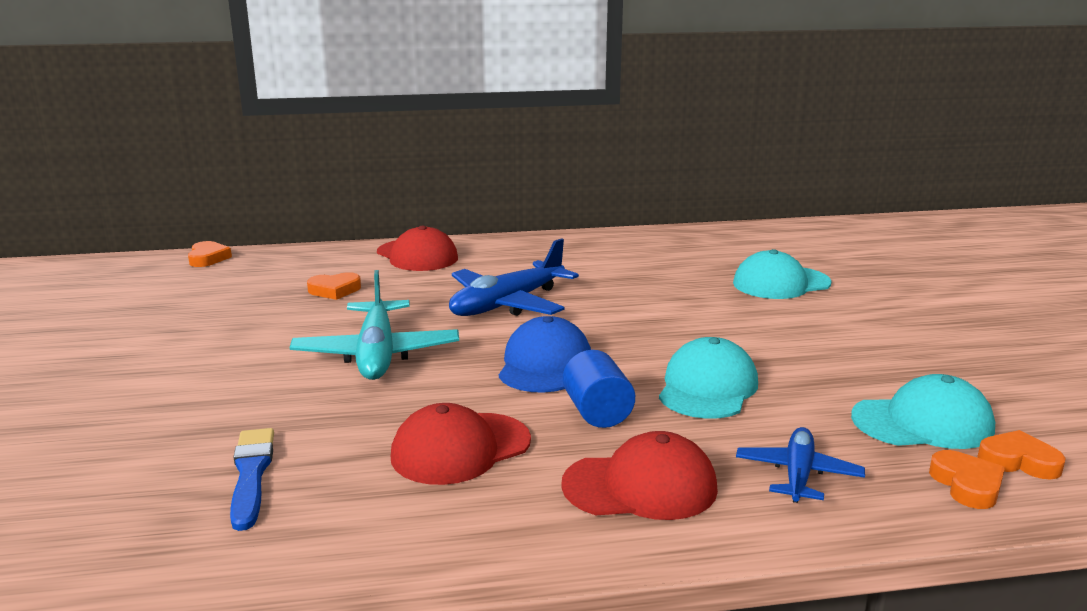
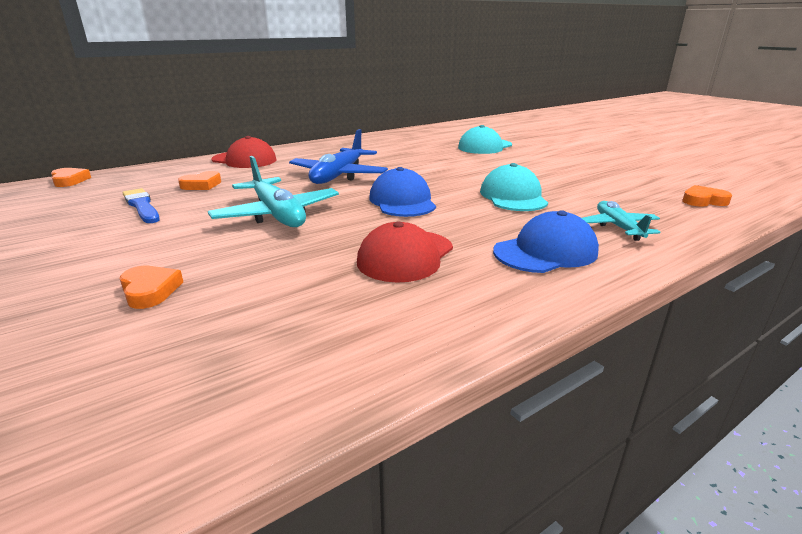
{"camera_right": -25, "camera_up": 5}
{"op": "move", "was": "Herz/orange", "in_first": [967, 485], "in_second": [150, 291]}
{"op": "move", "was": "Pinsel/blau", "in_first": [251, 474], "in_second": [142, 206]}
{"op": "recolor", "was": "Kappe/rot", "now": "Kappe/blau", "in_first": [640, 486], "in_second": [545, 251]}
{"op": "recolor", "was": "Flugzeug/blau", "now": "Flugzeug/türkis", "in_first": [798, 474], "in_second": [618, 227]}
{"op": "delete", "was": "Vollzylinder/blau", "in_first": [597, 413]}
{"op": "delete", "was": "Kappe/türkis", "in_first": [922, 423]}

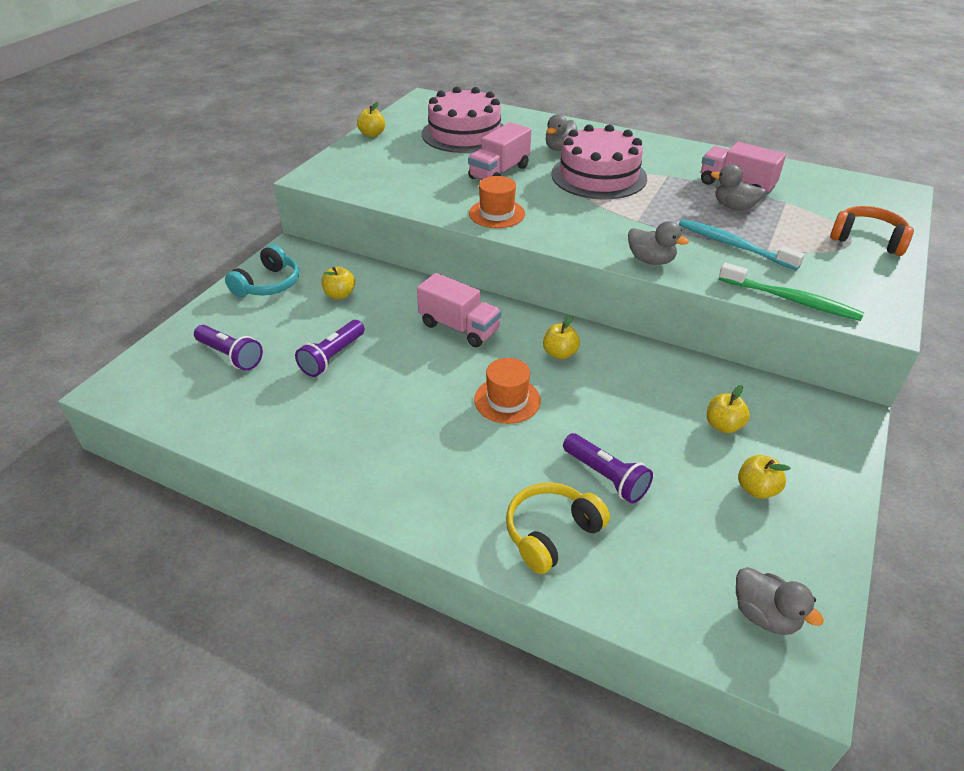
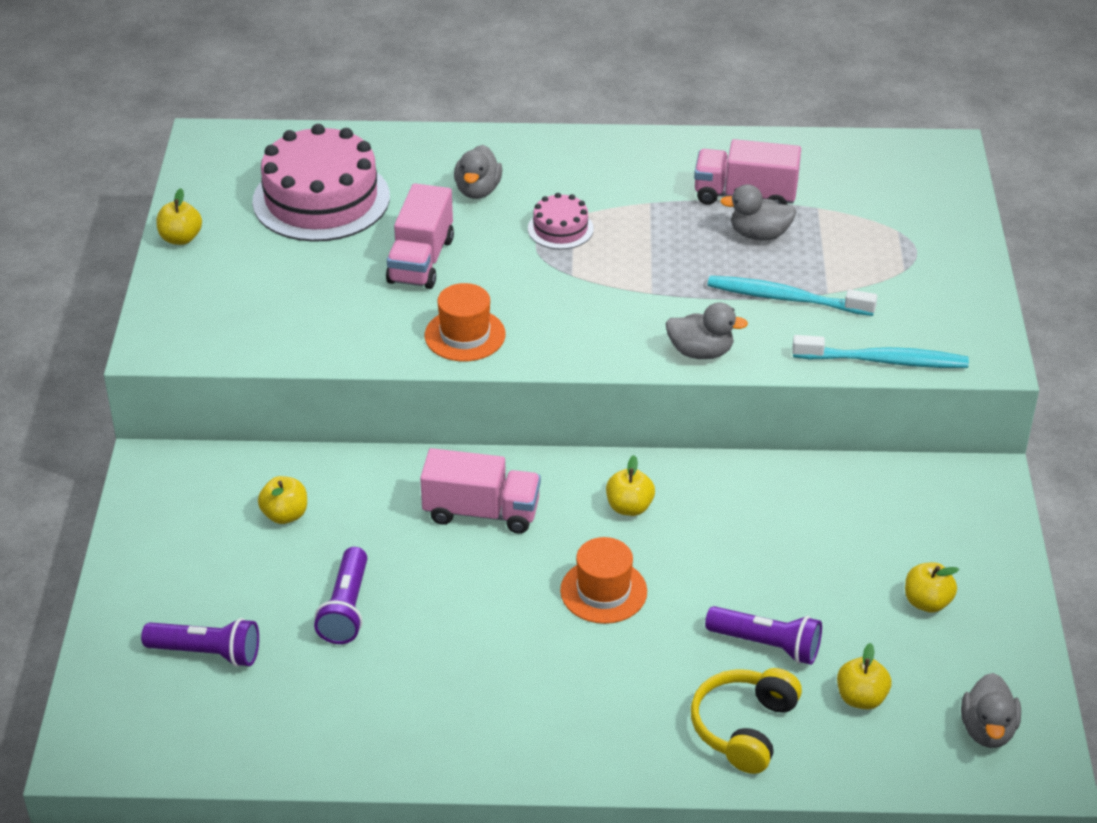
{"camera_right": -25, "camera_up": 0}
{"op": "resize", "was": "Kuchen/rosa", "in_first": [598, 176], "in_second": [560, 229], "ratio": 0.47}
{"op": "recolor", "was": "Zahnbürste/grün", "now": "Zahnbürste/türkis", "in_first": [791, 300], "in_second": [883, 361]}
{"op": "move", "was": "Apfel/gelb", "in_first": [723, 425], "in_second": [861, 698]}
{"op": "rotate", "was": "Ente/grau", "in_first": [764, 615], "in_second": [987, 730], "clockwise": 75}
{"op": "delete", "was": "Kopfhörer/türkis", "in_first": [268, 284]}
{"op": "delete", "was": "Kopfhörer/orange", "in_first": [867, 240]}

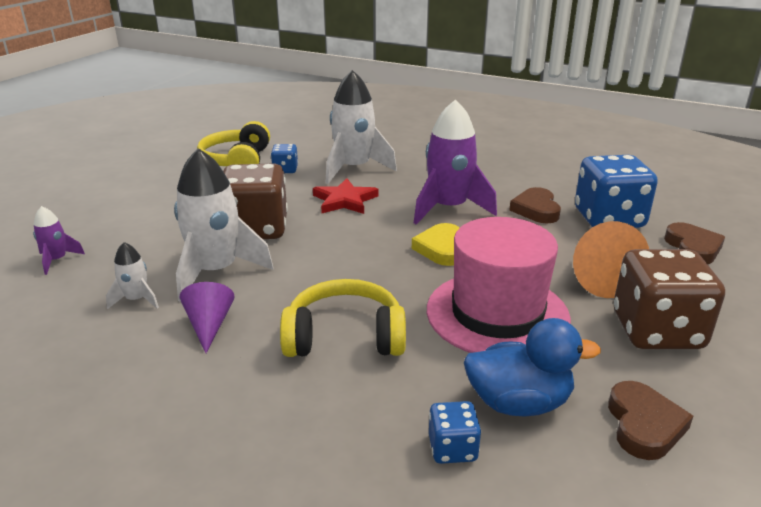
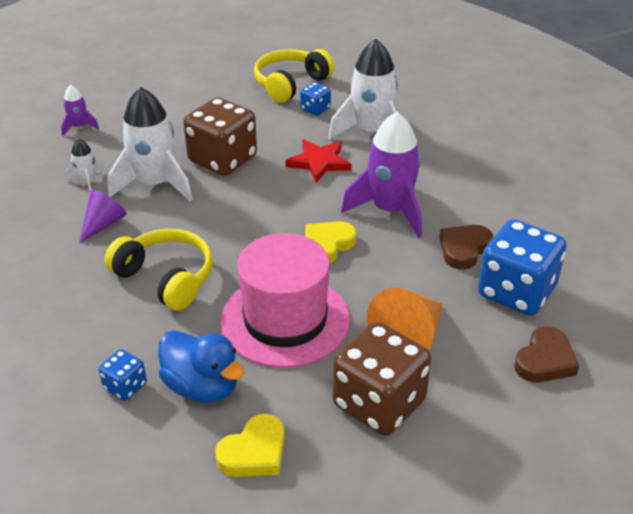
{"camera_right": 40, "camera_up": 10}
{"op": "recolor", "was": "Herz/braun", "now": "Herz/gelb", "in_first": [644, 425], "in_second": [254, 452]}

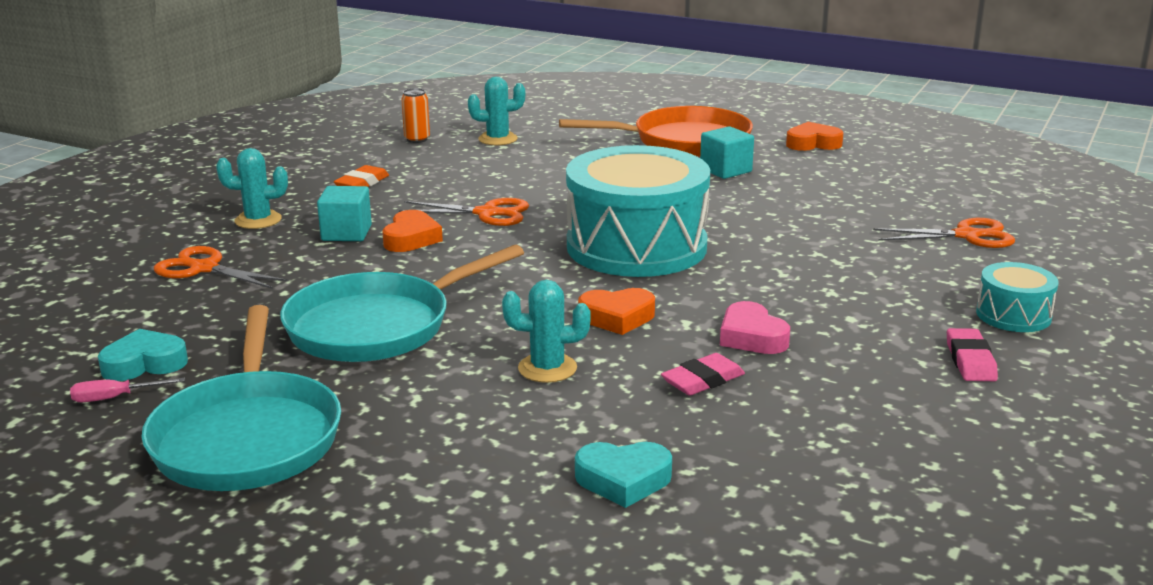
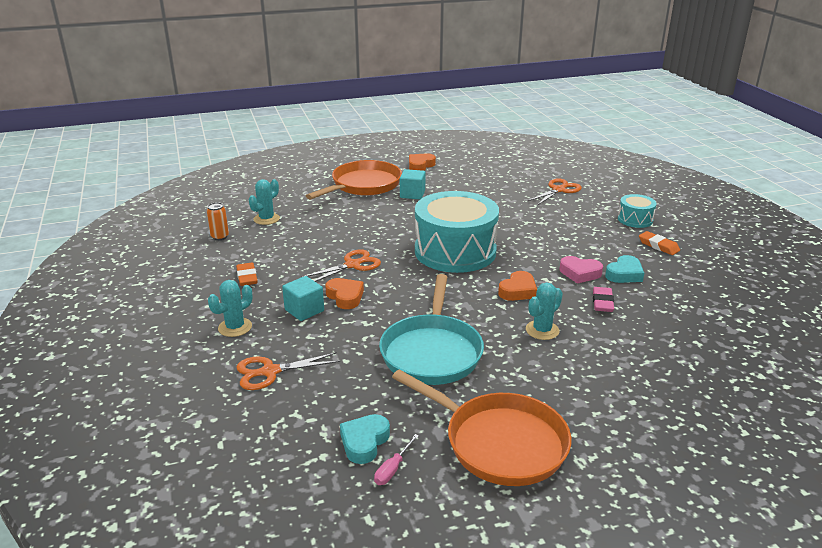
{"camera_right": -45, "camera_up": 5}
{"op": "recolor", "was": "Pfanne/türkis", "now": "Pfanne/orange", "in_first": [248, 436], "in_second": [499, 442]}
{"op": "move", "was": "Herz/türkis", "in_first": [623, 480], "in_second": [624, 274]}
{"op": "recolor", "was": "Radiergummi/rosa", "now": "Radiergummi/orange", "in_first": [970, 360], "in_second": [658, 246]}

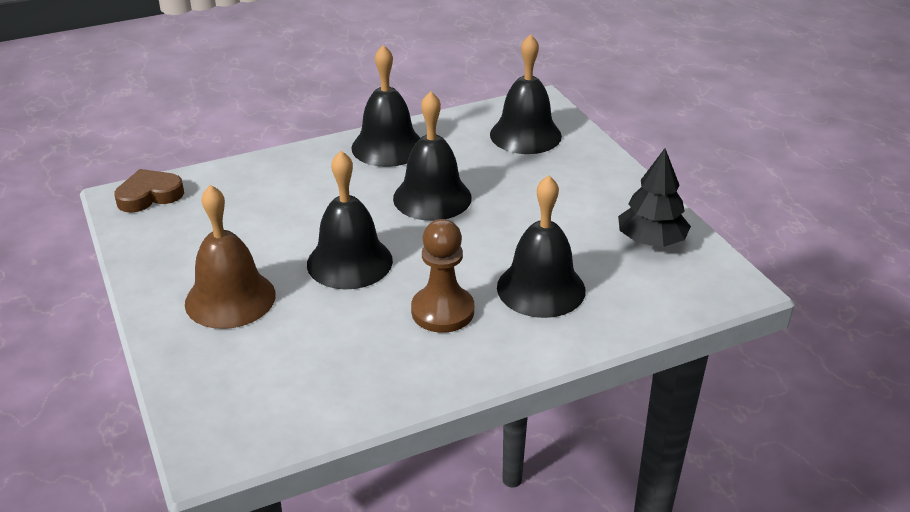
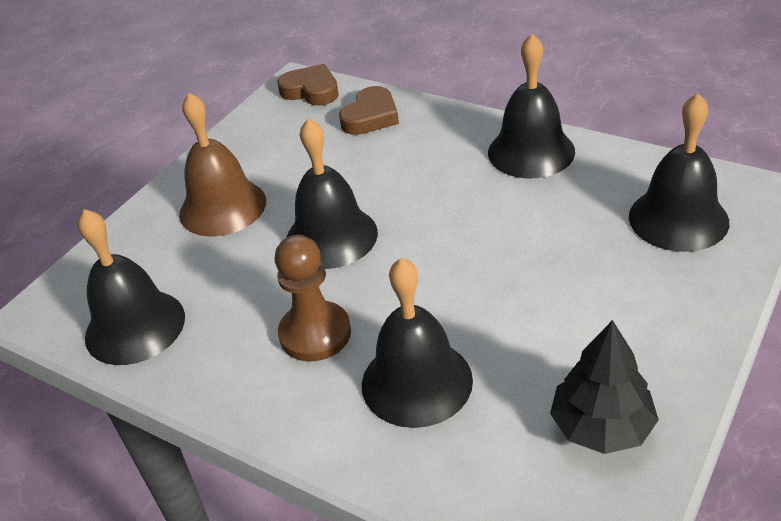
{"camera_right": 60, "camera_up": 5}
{"op": "move", "was": "Glocke/schwarz", "in_first": [432, 197], "in_second": [135, 326]}
{"op": "insert", "now": "Herz/braun", "in_second": [371, 116]}

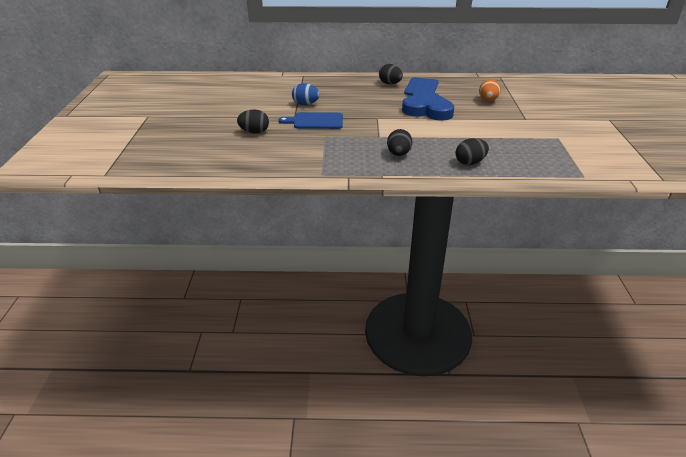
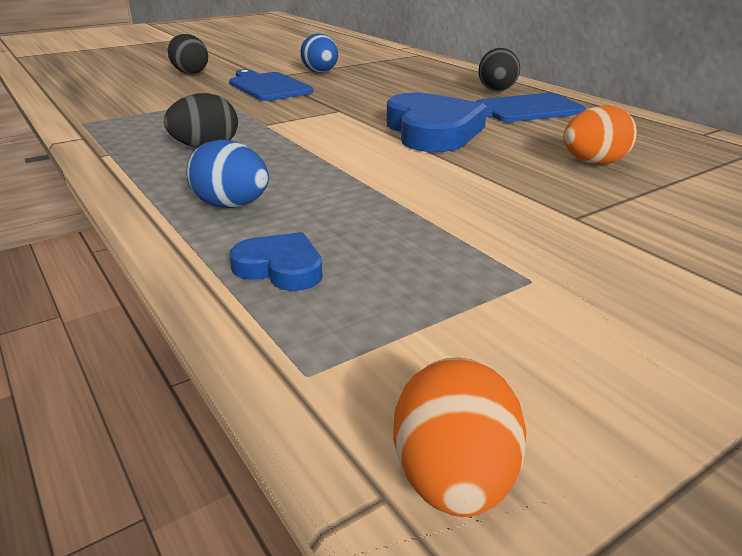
{"camera_right": 55, "camera_up": -5}
{"op": "recolor", "was": "Ei/schwarz", "now": "Ei/blau", "in_first": [470, 163], "in_second": [231, 205]}
{"op": "insert", "now": "Herz/blau", "in_second": [280, 268]}
{"op": "insert", "now": "Ei/orange", "in_second": [454, 479]}

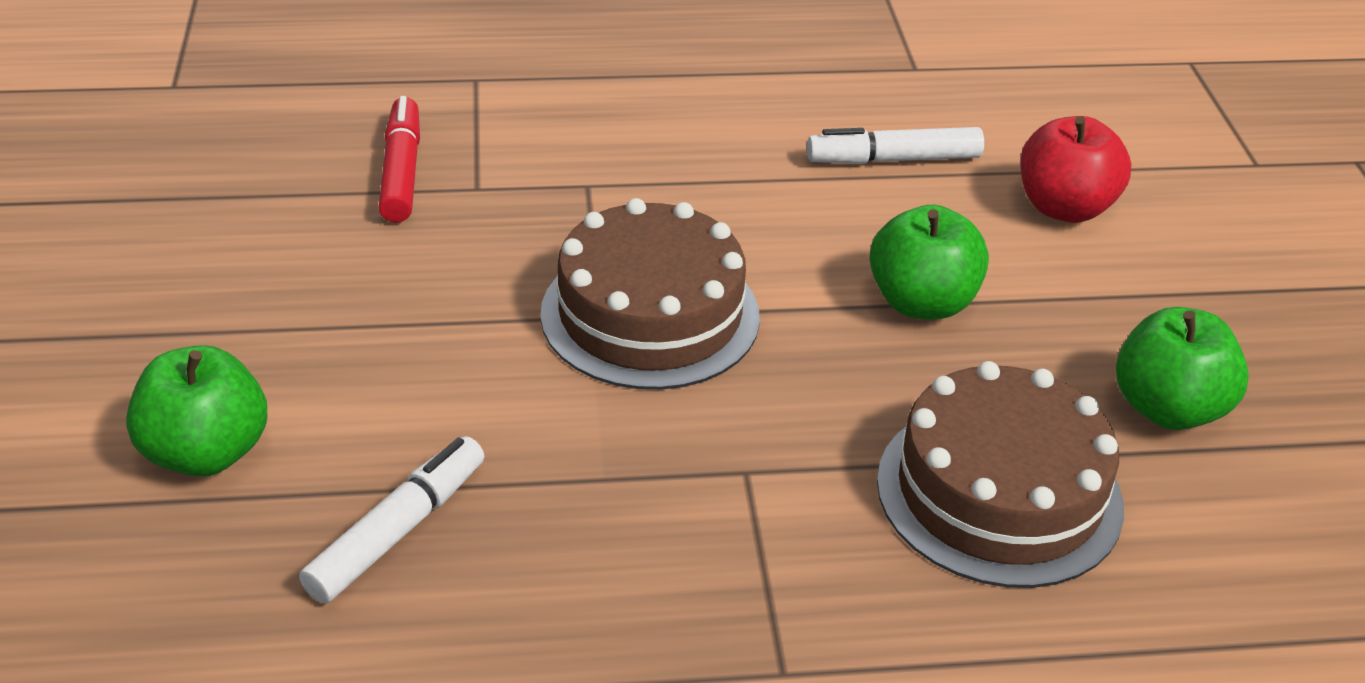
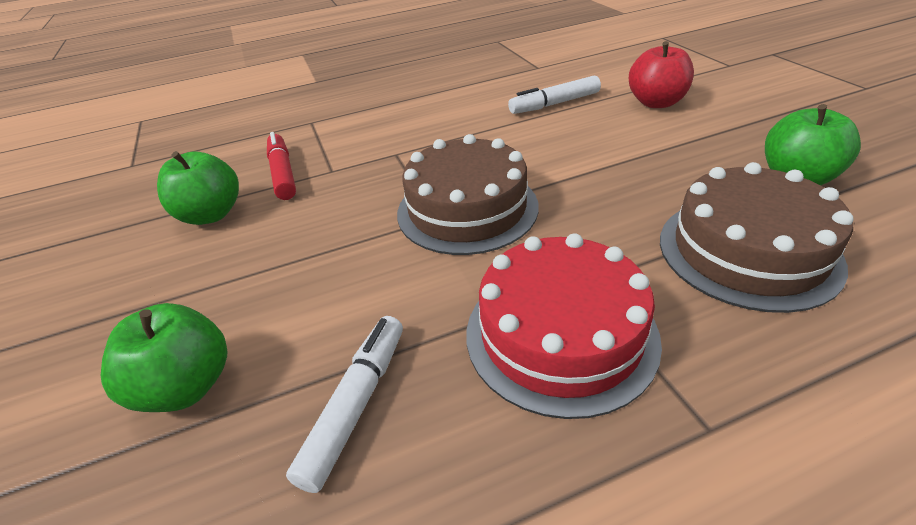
{"camera_right": -10, "camera_up": 0}
{"op": "move", "was": "Apfel/grün", "in_first": [921, 302], "in_second": [211, 214]}
{"op": "insert", "now": "Kuchen/rot", "in_second": [560, 334]}

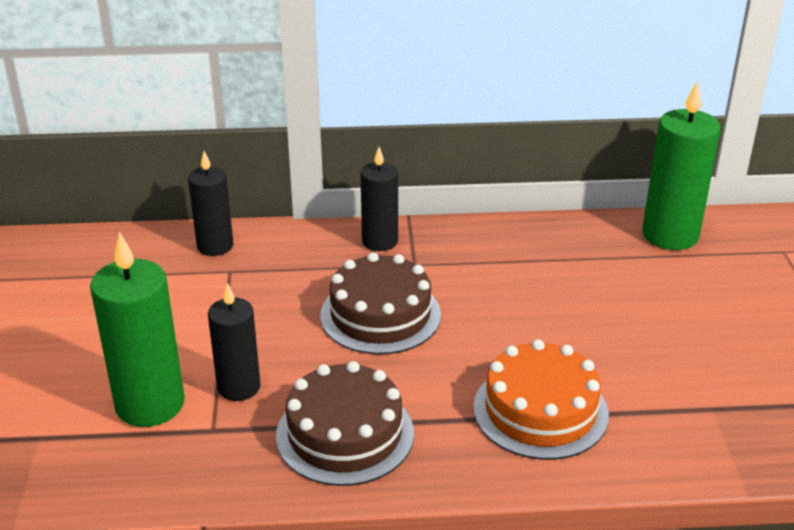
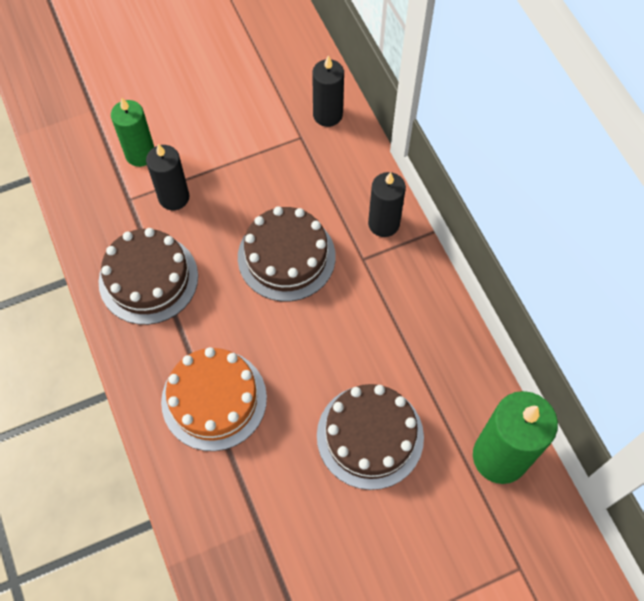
{"camera_right": 70, "camera_up": 30}
{"op": "resize", "was": "Kerze/grün", "in_first": [150, 404], "in_second": [140, 154], "ratio": 0.64}
{"op": "insert", "now": "Kuchen/braun", "in_second": [370, 436]}

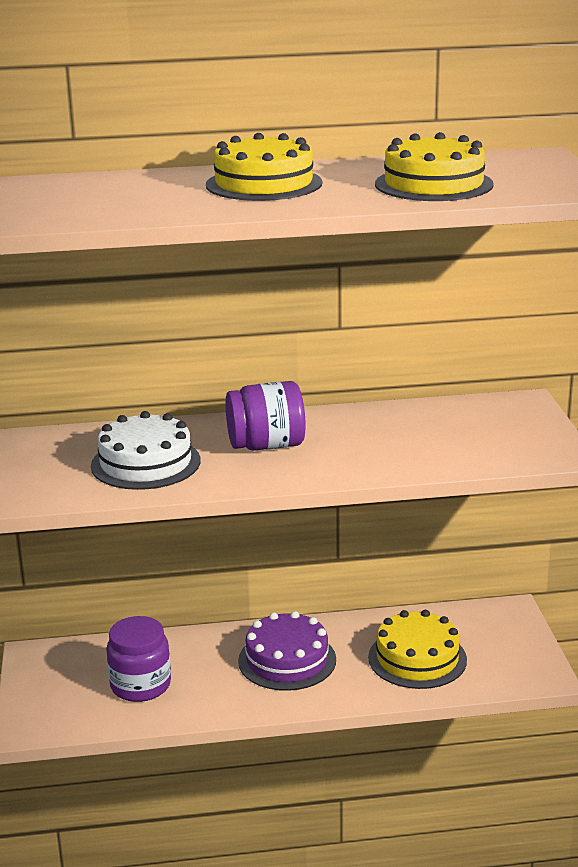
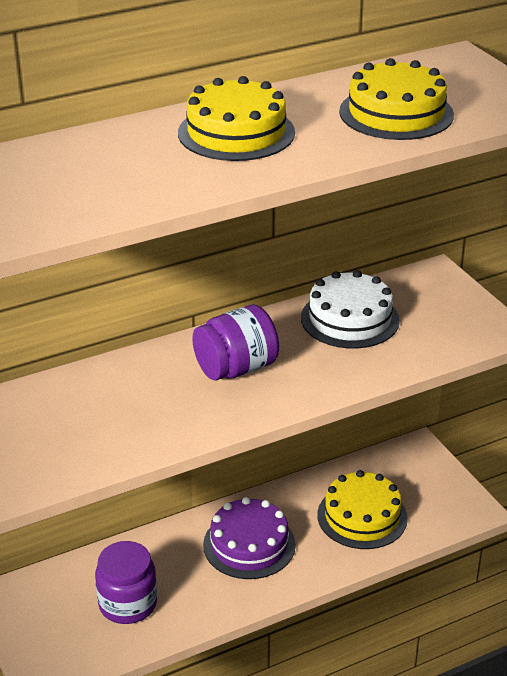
{"camera_right": -20, "camera_up": 10}
{"op": "move", "was": "Kuchen/weiß", "in_first": [145, 463], "in_second": [350, 319]}

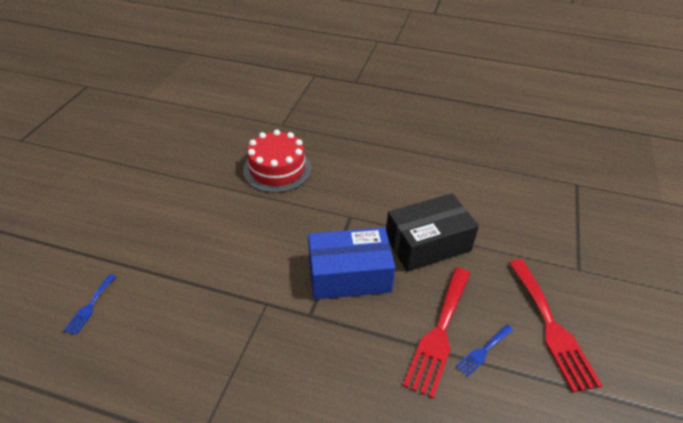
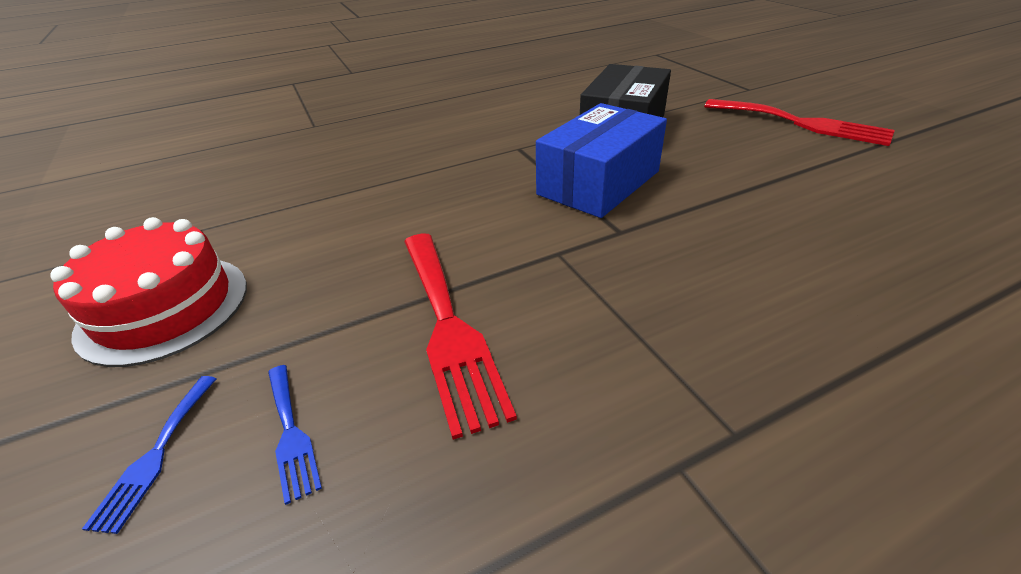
{"camera_right": -40, "camera_up": -5}
{"op": "move", "was": "Kuchen/rot", "in_first": [277, 169], "in_second": [164, 307]}
{"op": "move", "was": "Gabel/blau", "in_first": [483, 351], "in_second": [155, 455]}
{"op": "move", "was": "Gabel/rot", "in_first": [439, 333], "in_second": [448, 327]}

